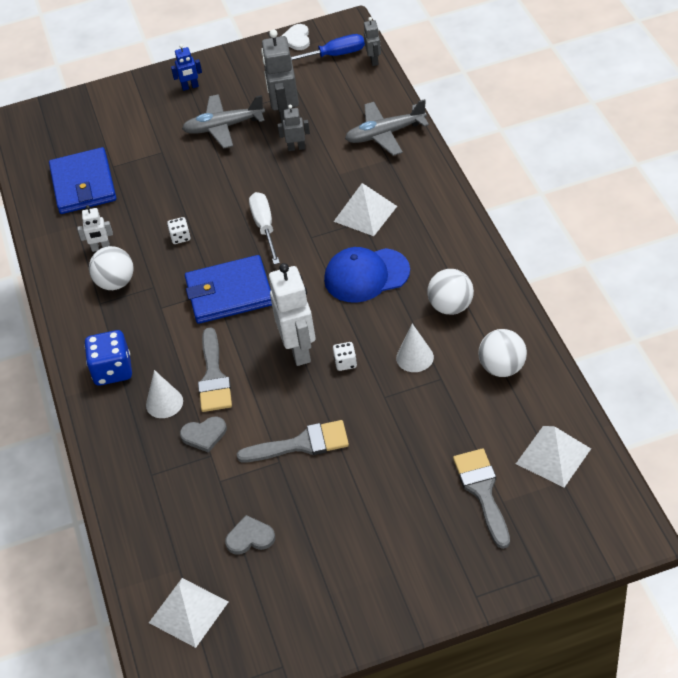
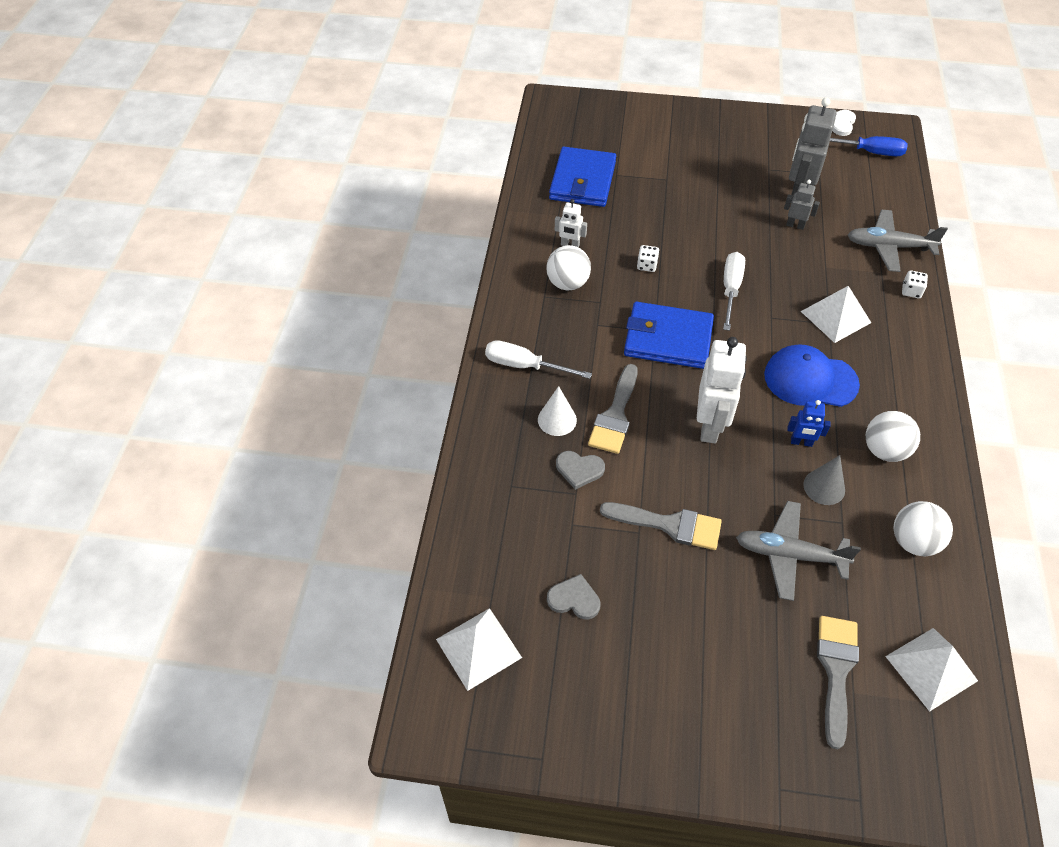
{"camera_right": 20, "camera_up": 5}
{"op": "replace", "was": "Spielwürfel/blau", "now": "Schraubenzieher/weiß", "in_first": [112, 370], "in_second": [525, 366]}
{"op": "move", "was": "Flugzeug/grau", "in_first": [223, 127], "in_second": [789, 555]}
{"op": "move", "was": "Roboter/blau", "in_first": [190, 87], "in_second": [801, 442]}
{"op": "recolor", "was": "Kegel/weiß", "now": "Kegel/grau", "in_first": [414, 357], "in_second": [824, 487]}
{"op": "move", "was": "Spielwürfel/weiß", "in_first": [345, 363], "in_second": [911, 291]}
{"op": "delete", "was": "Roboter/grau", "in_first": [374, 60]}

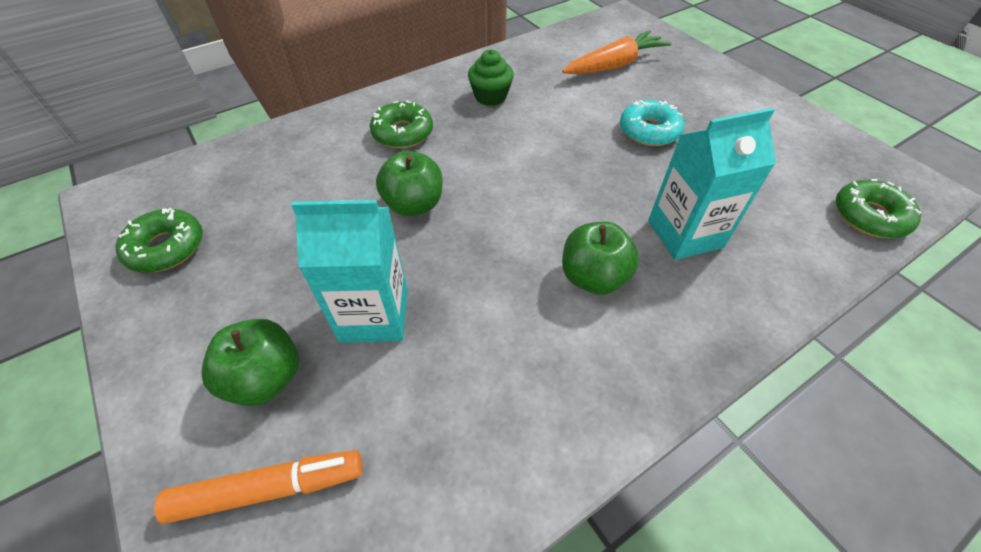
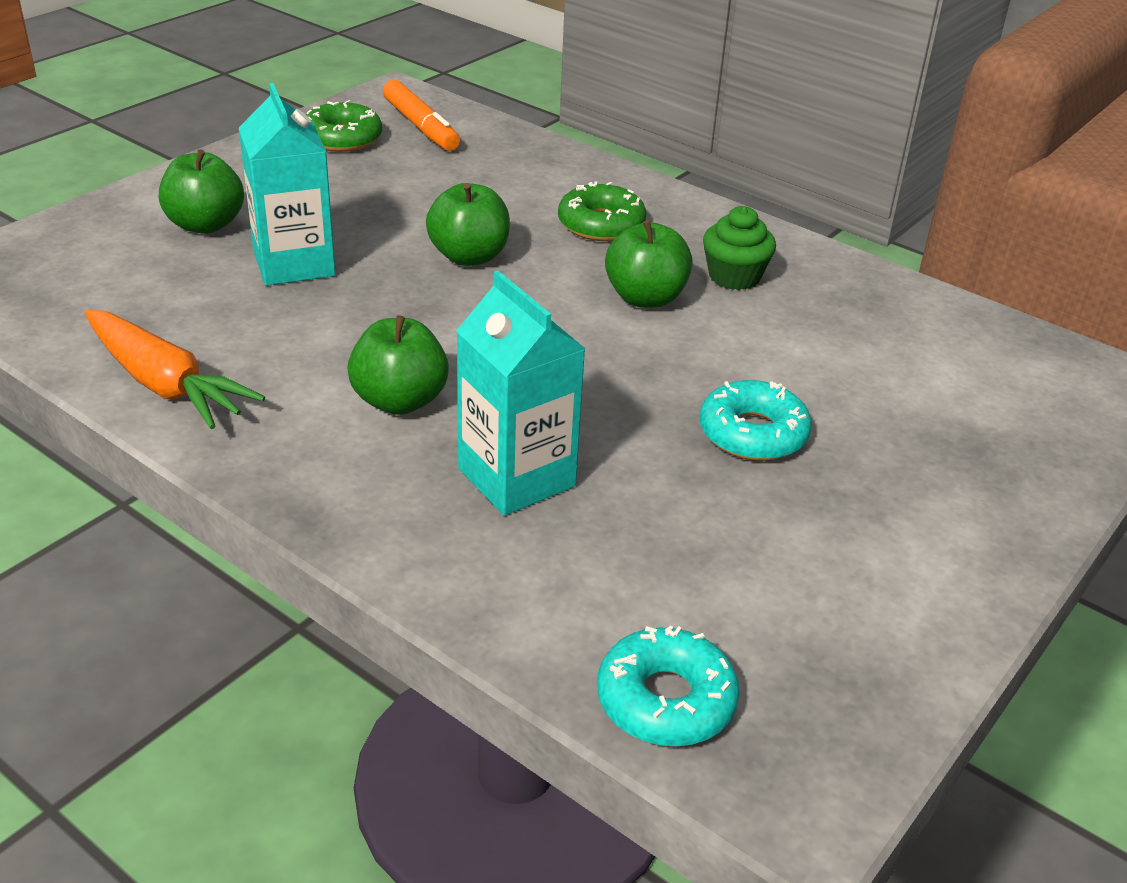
{"camera_right": 70, "camera_up": -15}
{"op": "move", "was": "Karotte/orange", "in_first": [614, 65], "in_second": [165, 384]}
{"op": "move", "was": "Filzstift/orange", "in_first": [269, 488], "in_second": [421, 126]}
{"op": "recolor", "was": "Donut/grün", "now": "Donut/türkis", "in_first": [869, 216], "in_second": [665, 700]}
{"op": "insert", "now": "Apfel/grün", "in_second": [645, 298]}

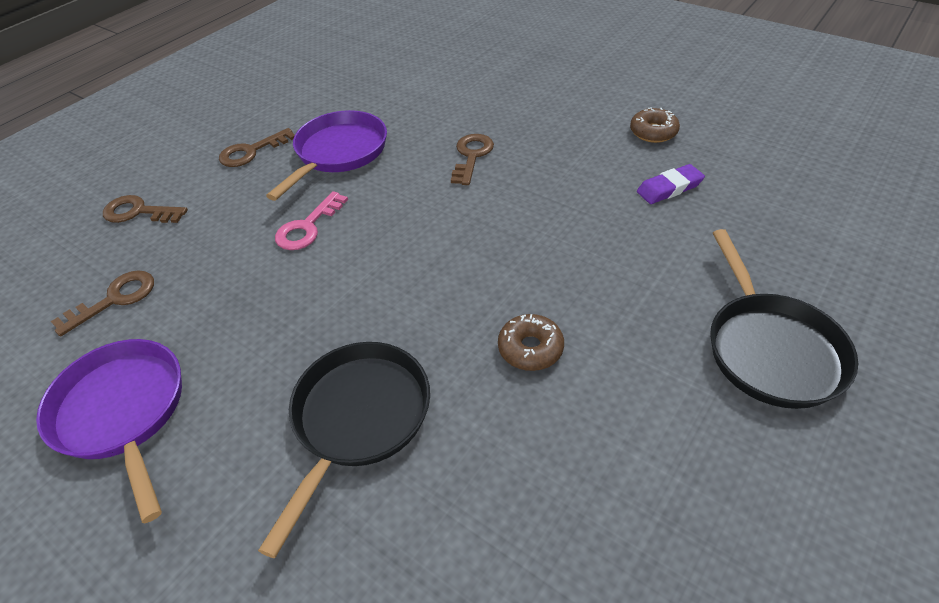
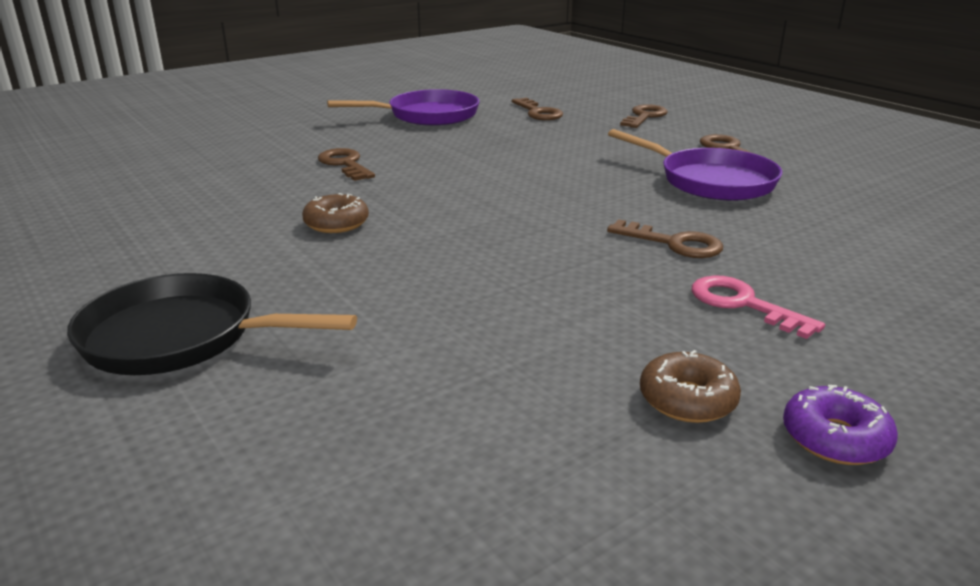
{"camera_right": 105, "camera_up": -20}
{"op": "replace", "was": "Pfanne/schwarz", "now": "Schlüssel/braun", "in_first": [358, 419], "in_second": [345, 164]}
{"op": "move", "was": "Schlüssel/rosa", "in_first": [308, 227], "in_second": [743, 304]}
{"op": "insert", "now": "Donut/lila", "in_second": [835, 438]}
{"op": "delete", "was": "Radiergummi/lila", "in_first": [669, 188]}

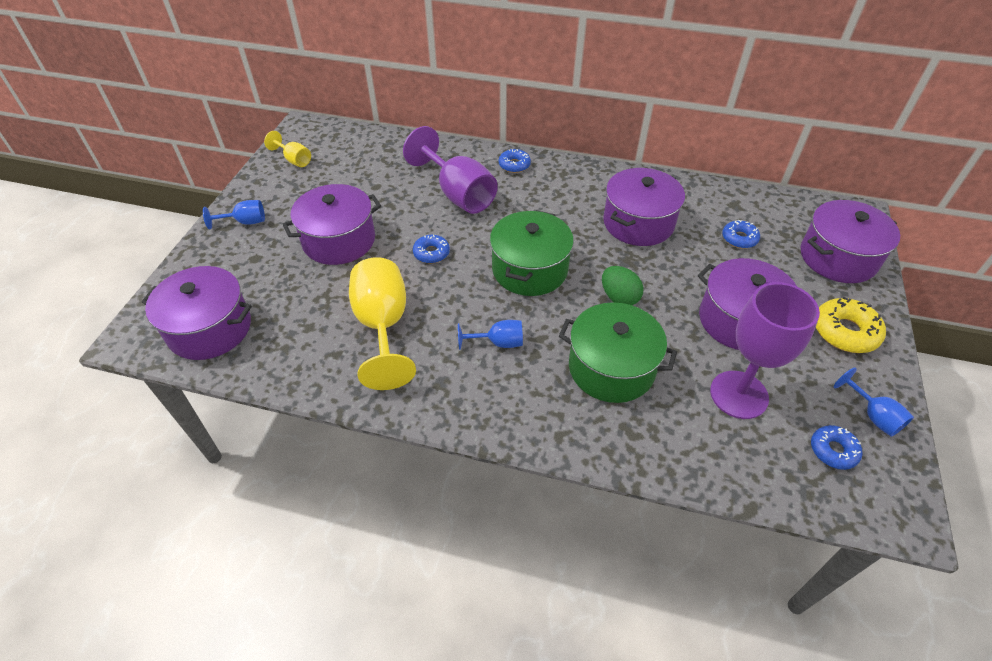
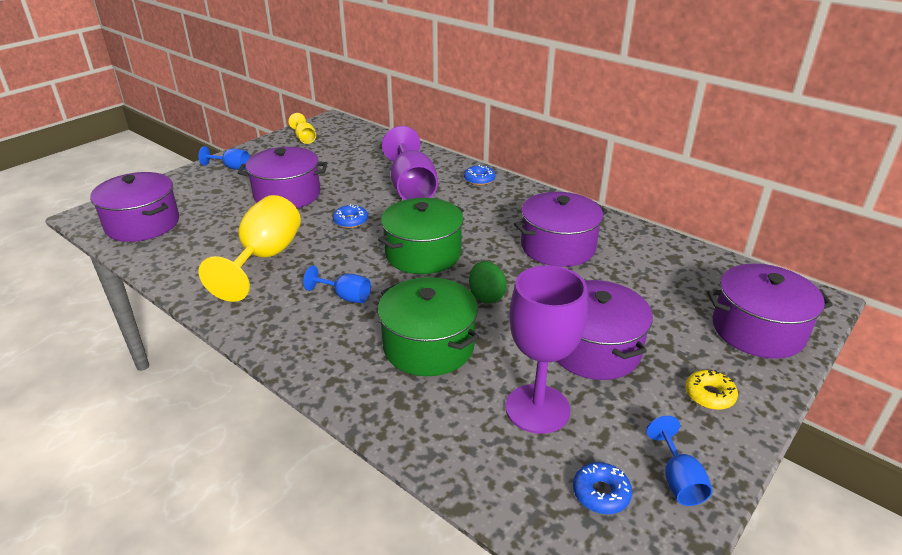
{"camera_right": 25, "camera_up": -15}
{"op": "resize", "was": "Donut/gelb", "in_first": [845, 332], "in_second": [709, 395], "ratio": 0.63}
{"op": "delete", "was": "Donut/blau", "in_first": [739, 238]}

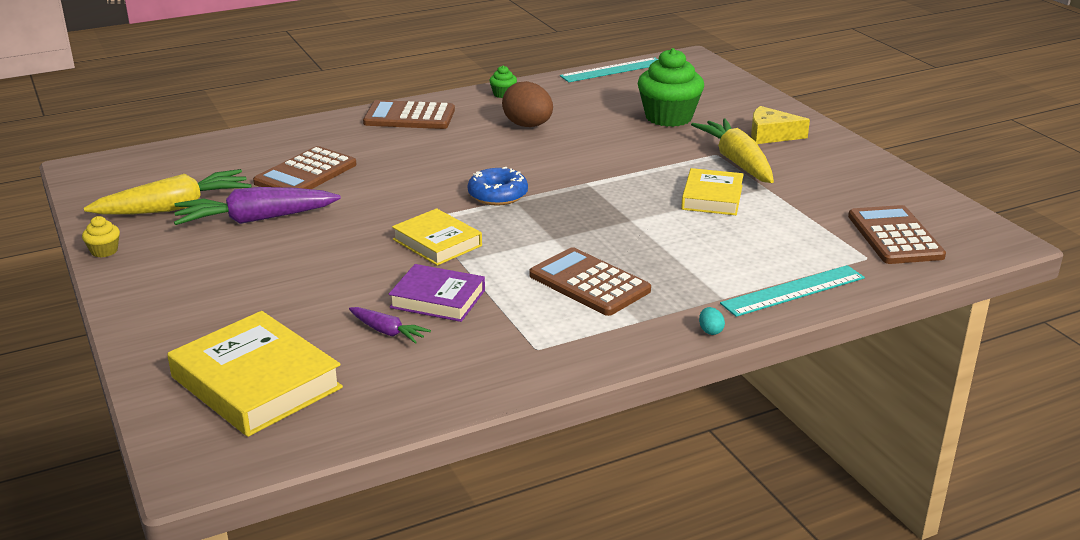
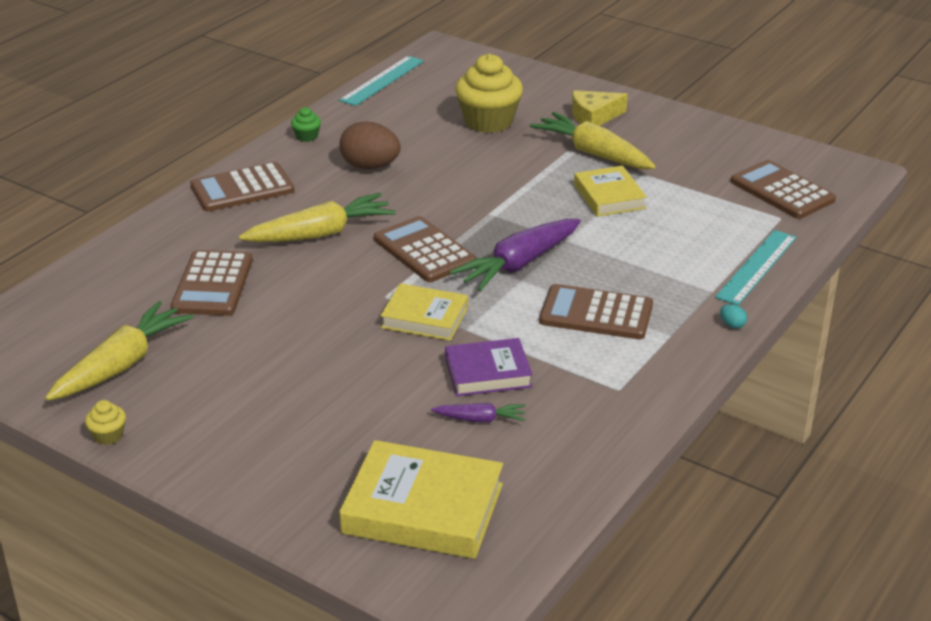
{"camera_right": -30, "camera_up": 5}
{"op": "insert", "now": "Karotte/gelb", "in_second": [320, 234]}
{"op": "replace", "was": "Donut/blau", "now": "Taschenrechner/braun", "in_first": [498, 195], "in_second": [424, 251]}
{"op": "move", "was": "Karotte/lila", "in_first": [255, 219], "in_second": [518, 264]}
{"op": "recolor", "was": "Muffin/grün", "now": "Muffin/gelb", "in_first": [668, 117], "in_second": [488, 121]}

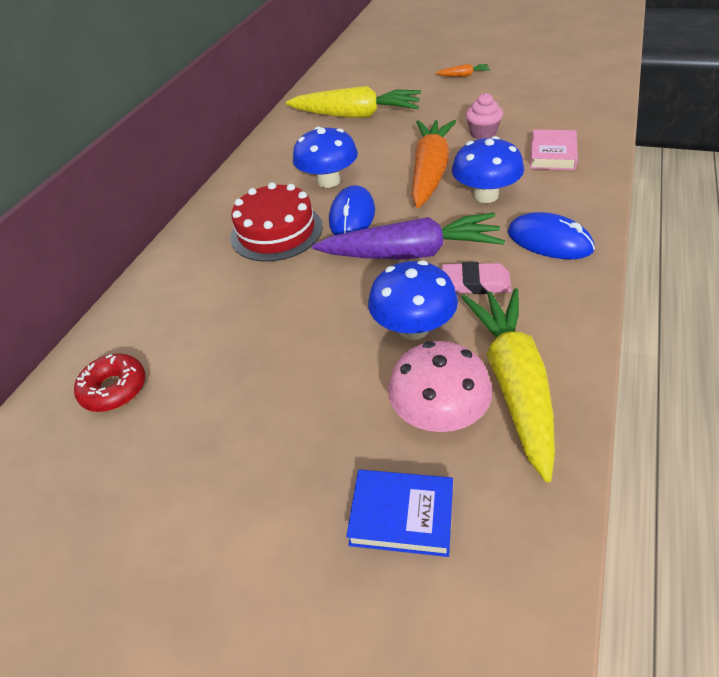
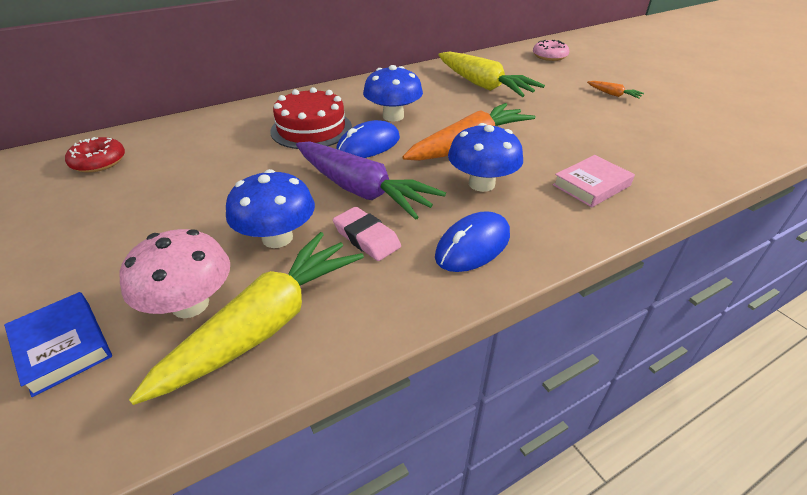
{"camera_right": 35, "camera_up": -5}
{"op": "rotate", "was": "Computermaus/blau", "in_first": [549, 241], "in_second": [473, 246], "clockwise": 60}
{"op": "insert", "now": "Donut/rosa", "in_second": [549, 56]}
{"op": "delete", "was": "Muffin/rosa", "in_first": [483, 133]}

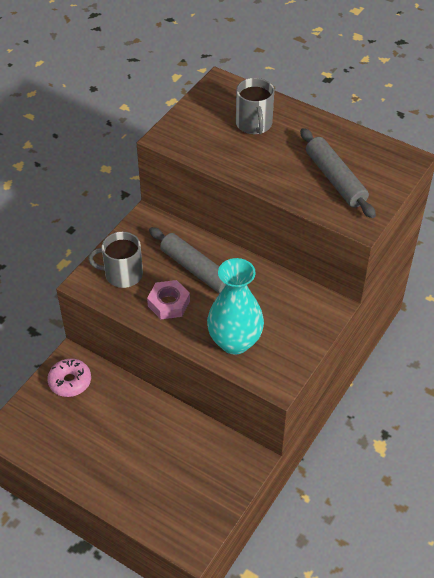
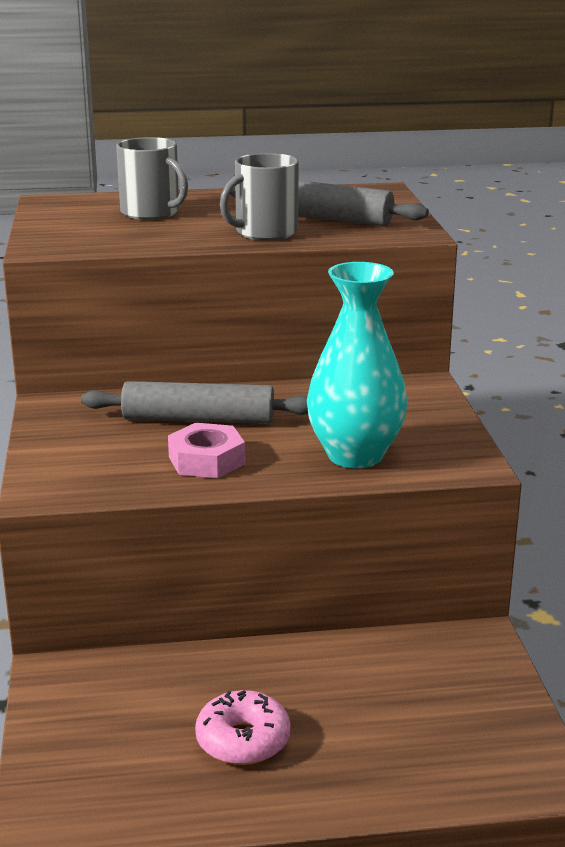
{"camera_right": -40, "camera_up": -25}
{"op": "move", "was": "Donut/rosa", "in_first": [70, 381], "in_second": [243, 740]}
{"op": "move", "was": "Tasse/grau", "in_first": [122, 274], "in_second": [265, 232]}

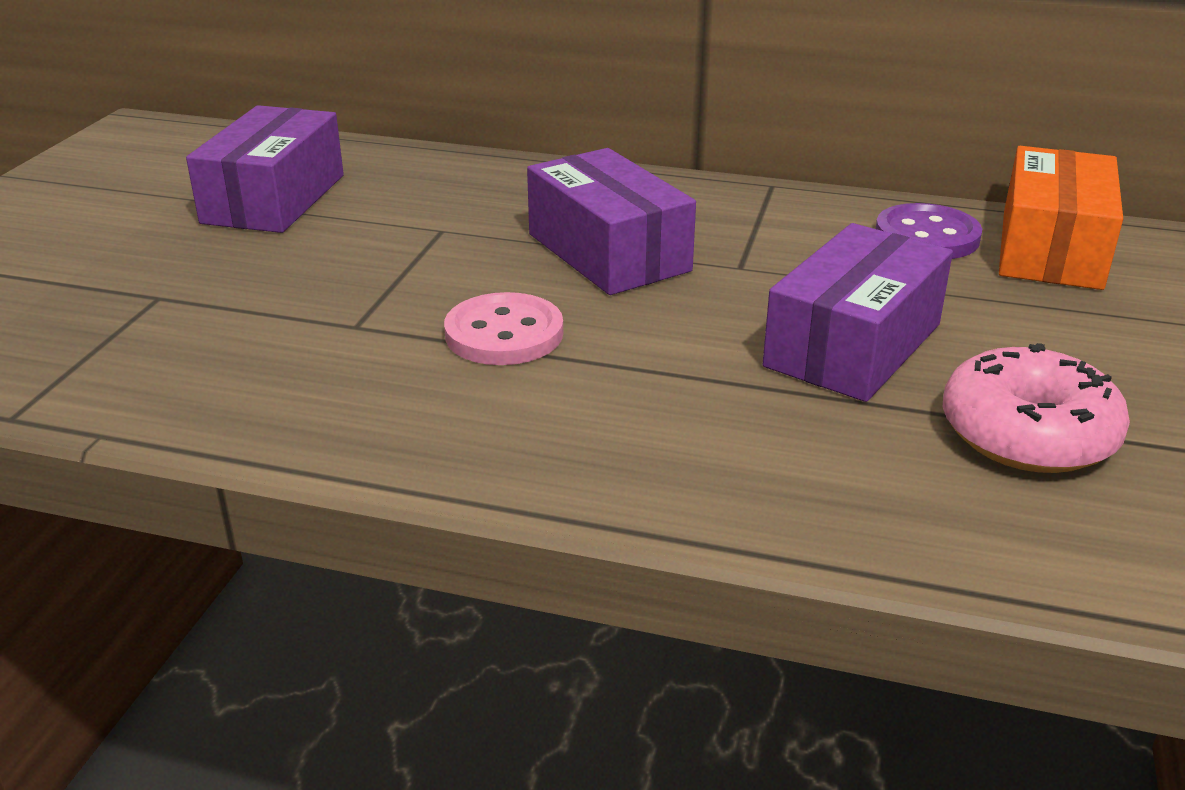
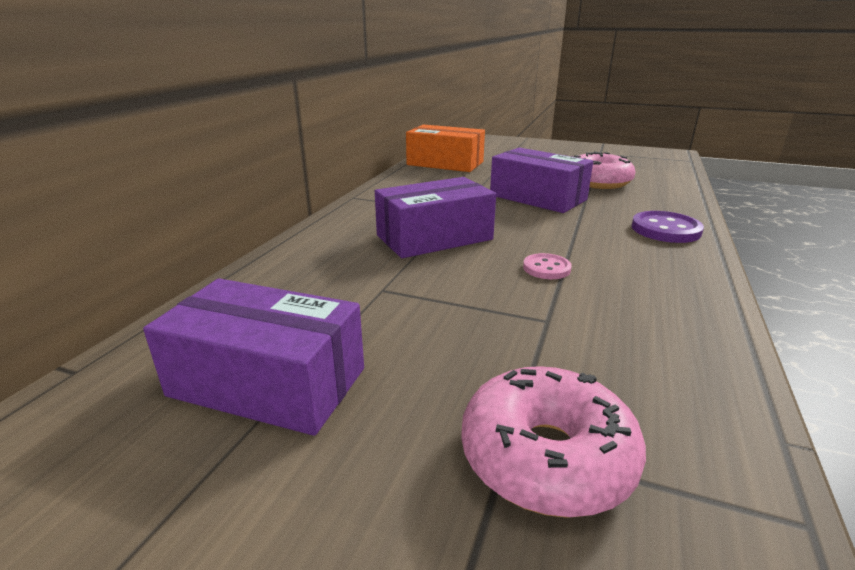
{"camera_right": -85, "camera_up": -5}
{"op": "insert", "now": "Donut/rosa", "in_second": [546, 457]}
{"op": "resize", "was": "Knopf/rosa", "in_first": [504, 334], "in_second": [546, 268], "ratio": 0.61}
{"op": "move", "was": "Knopf/lila", "in_first": [927, 236], "in_second": [665, 229]}

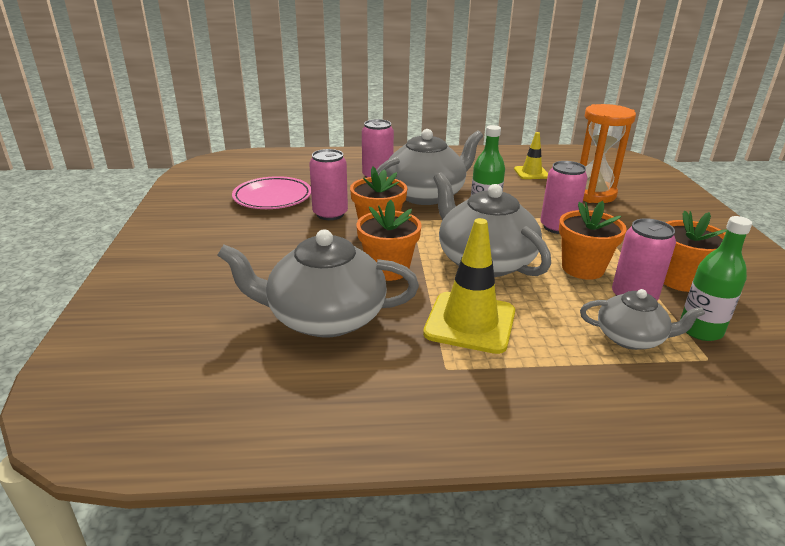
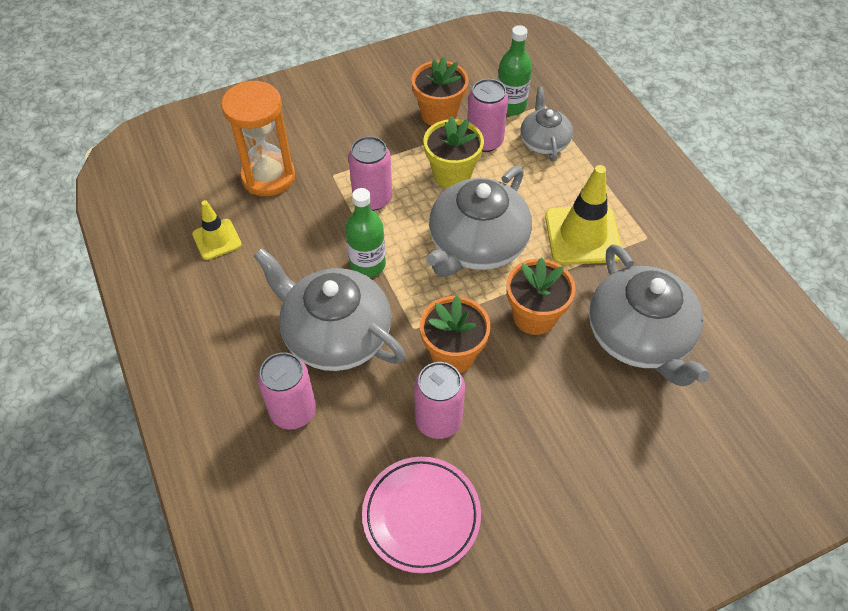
{"camera_right": -110, "camera_up": 25}
{"op": "recolor", "was": "Blumentopf/orange", "now": "Blumentopf/gelb", "in_first": [582, 268], "in_second": [452, 174]}

